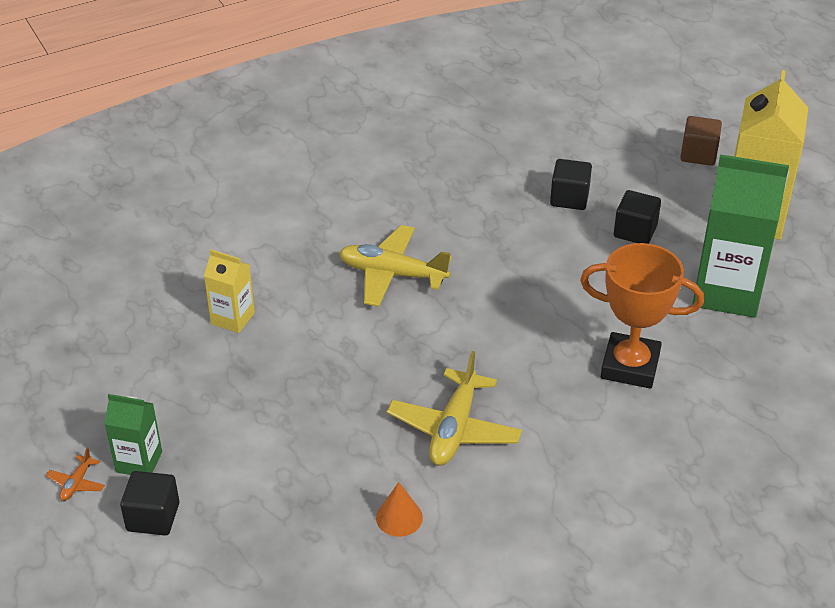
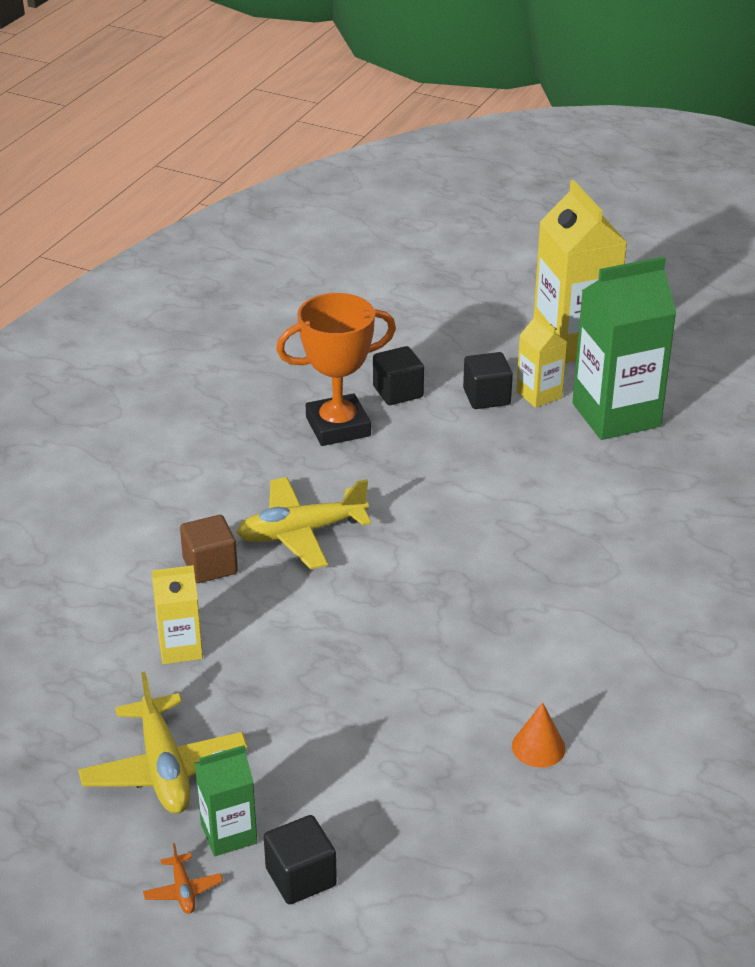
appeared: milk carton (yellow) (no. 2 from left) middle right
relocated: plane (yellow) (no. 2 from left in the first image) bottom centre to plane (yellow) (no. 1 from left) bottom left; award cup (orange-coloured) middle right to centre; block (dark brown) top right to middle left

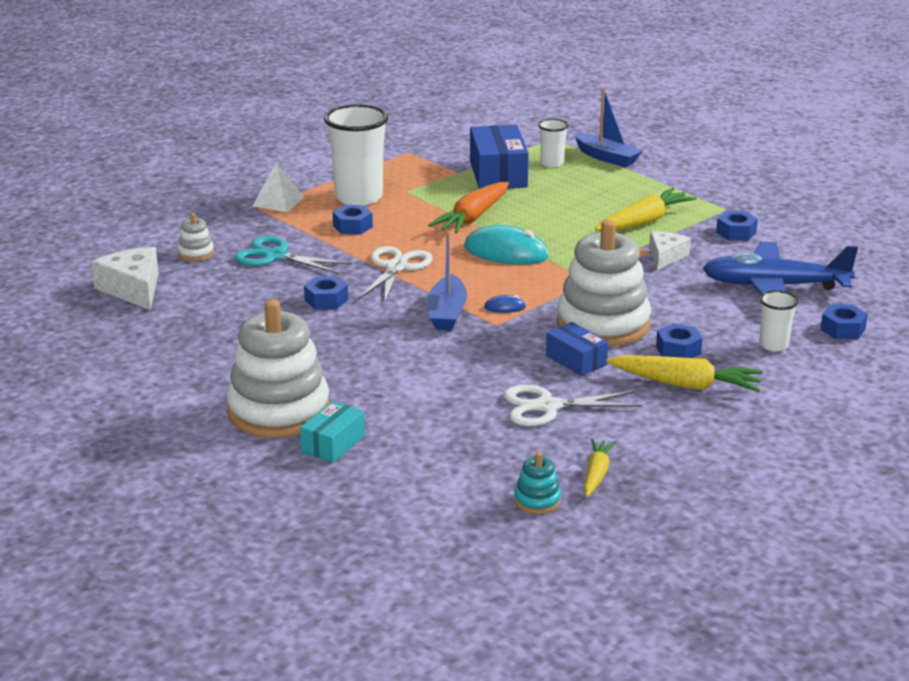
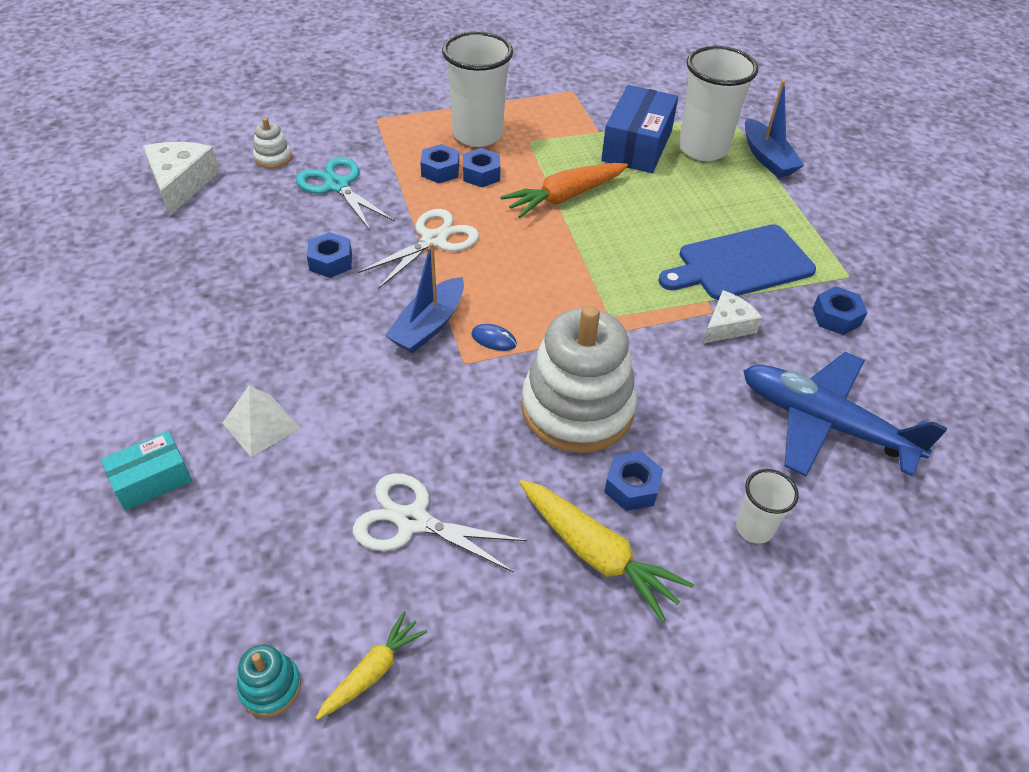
missing: stacking toy (pure white) (no. 2 from left) middle left; computer mouse (teal) centre; box (blue) (no. 2 from left) centre
relocated: pyramid shape (pure white) top left to middle left; hex nut (blue) (no. 5 from left in the first image) middle right to hex nut (blue) (no. 3 from left) top centre
exchanged: toy carrot (yellow) (no. 2 from left) top right to cutting board (blue) middle right
size: cup (pure white) (no. 2 from left) top centre = top right x1.98

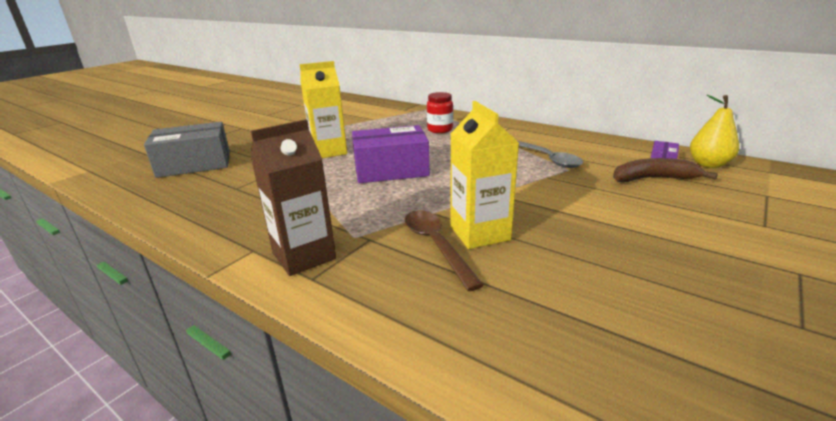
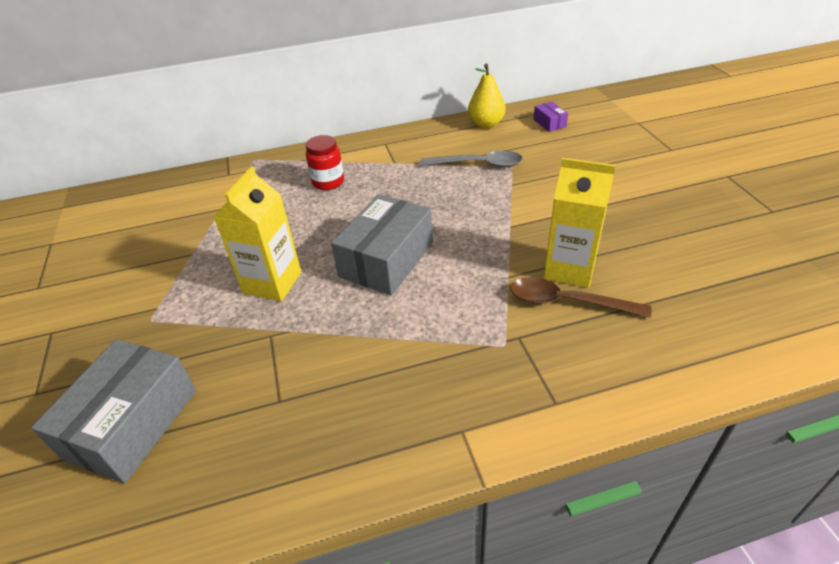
missing: milk carton (dark brown) centre; banana fruit (dark brown) middle right
relocated: toy pear (yellow) top right to top centre
colour: box (royal purple) (no. 1 from left) centre to box (gray) (no. 2 from left) centre

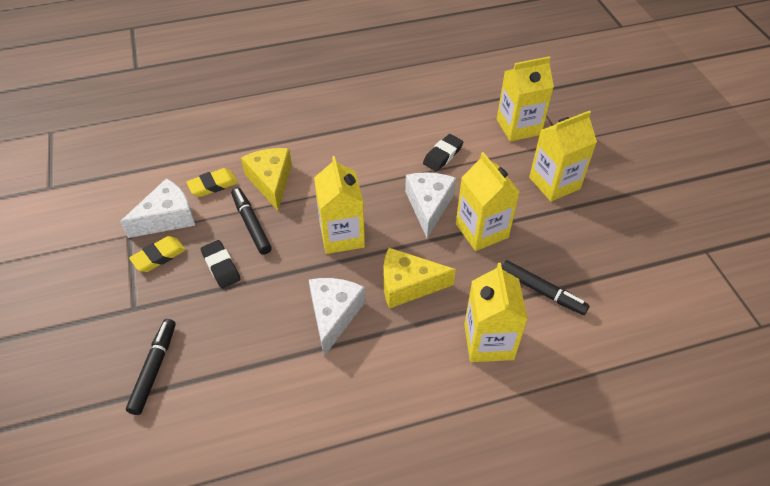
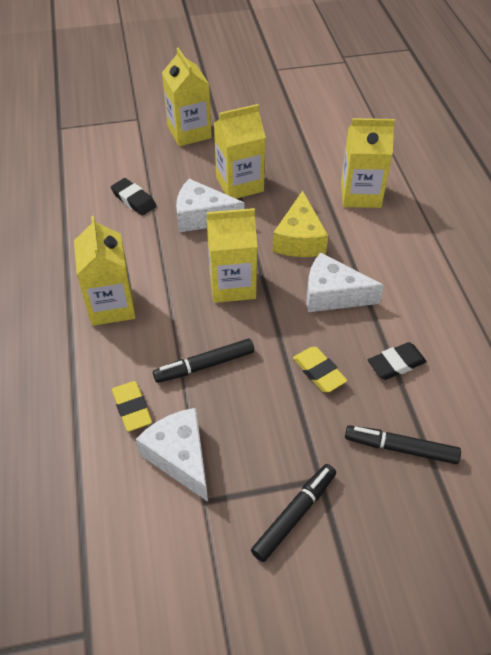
missing: piece of cheese (yellow) (no. 1 from left) centre
relocated: pencil eraser (yellow) (no. 1 from left in the first image) middle left to pencil eraser (yellow) (no. 2 from left) centre; pencil eraser (black) (no. 1 from left in the first image) middle left to pencil eraser (black) (no. 2 from left) middle right; milk carton (yellow) (no. 4 from left in the first image) top right to milk carton (yellow) (no. 1 from left) middle left; marker pen (black) (no. 3 from left in the first image) middle right to marker pen (black) (no. 2 from left) bottom centre

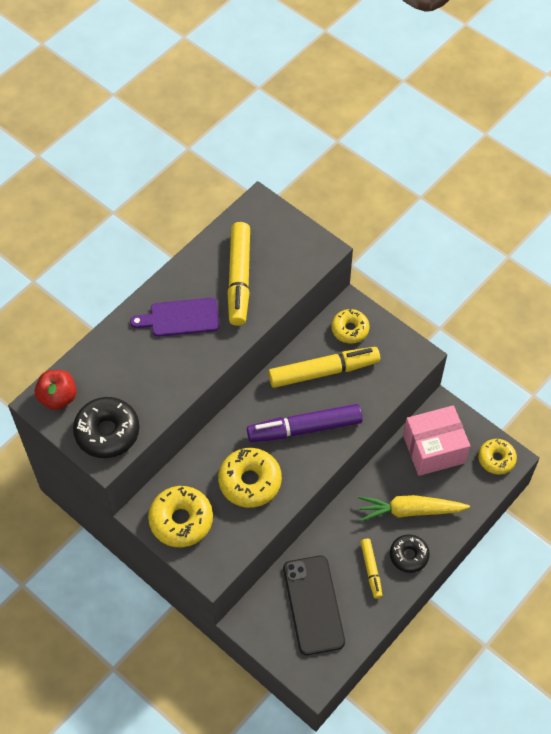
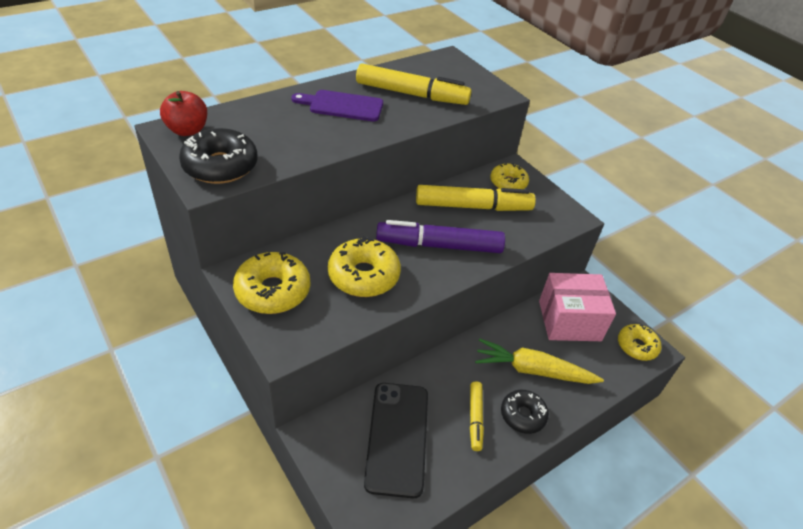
spun: marker pen (yellow) (no. 1 from left) centre = top centre 90 degrees counterclockwise

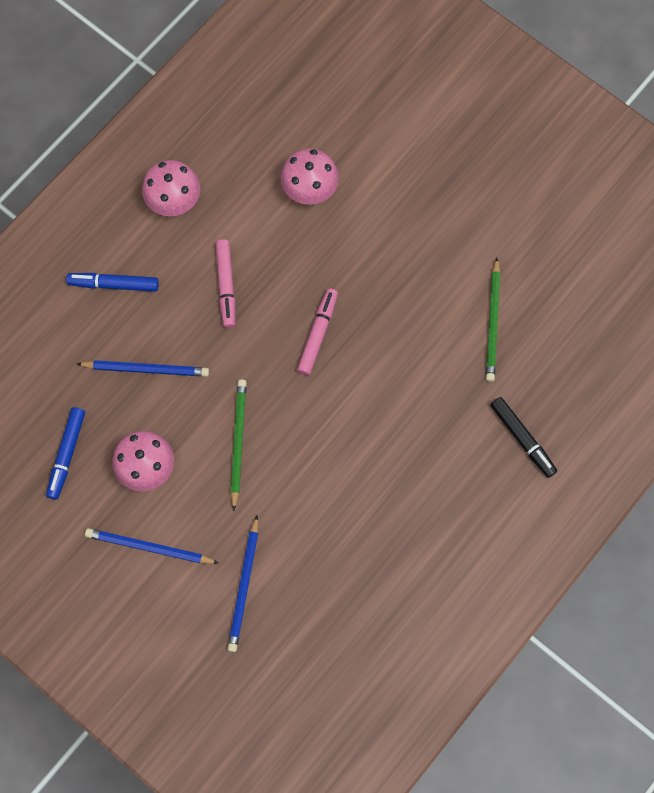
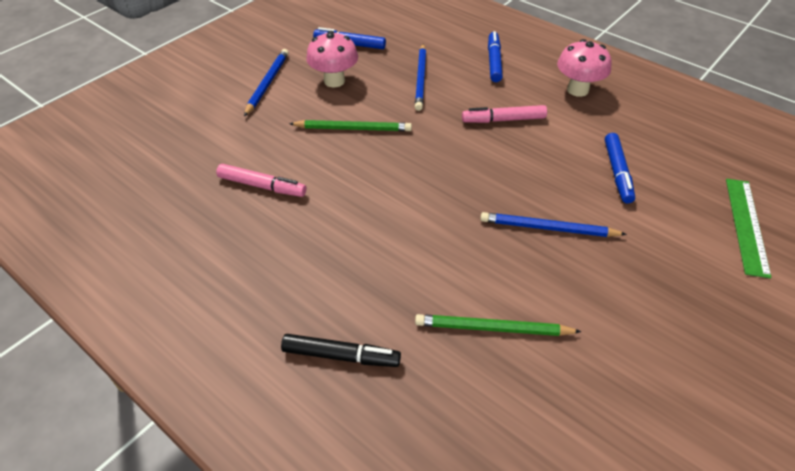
appeared: measuring stick (green) middle right
relocated: lead pencil (blue) (no. 3 from left) bottom centre to middle right; marker pen (rosy) (no. 2 from left in the first image) centre to marker pen (rosy) (no. 1 from left) middle left
exchanged: fungus (rosy) (no. 3 from left) top centre to marker pen (blue) (no. 3 from left) middle right
spun: marker pen (black) middle right = bottom centre 135 degrees counterclockwise

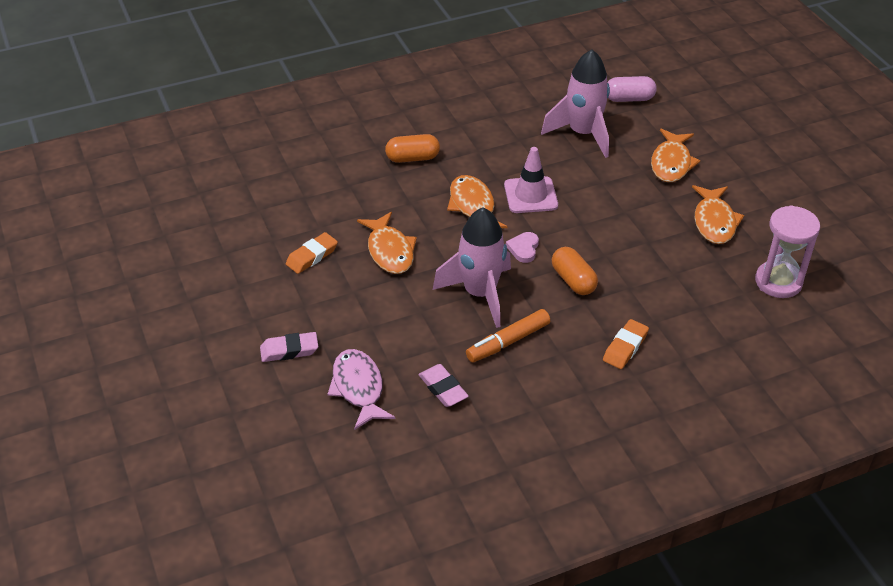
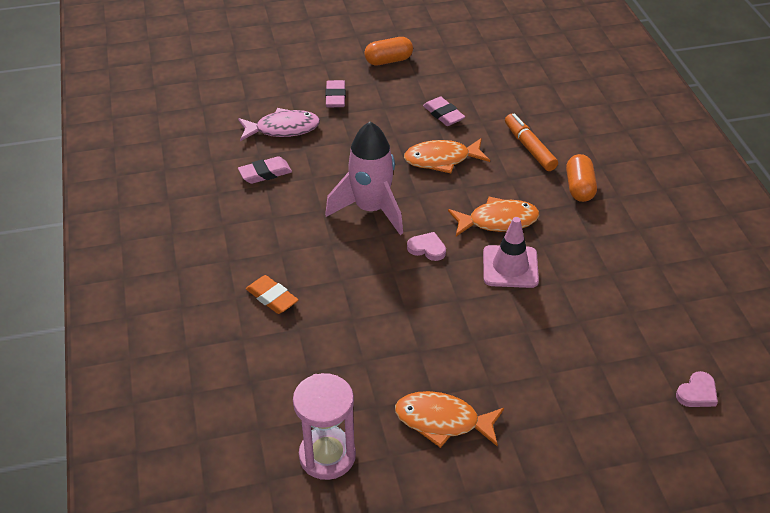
missing: spaceship (rosy) (no. 2 from left) top centre; fish figure (orange-coloured) (no. 3 from left) top right
relocated: marker pen (orange-coloured) centre to top right; capsule (orange-coloured) (no. 2 from left in the first image) centre to capsule (orange-coloured) (no. 1 from left) top centre
exchanged: capsule (rosy) top right to heart (rosy) (no. 2 from left) bottom right
colour: pencil eraser (orange-coloured) (no. 1 from left) centre to pencil eraser (rosy) (no. 3 from left) top centre

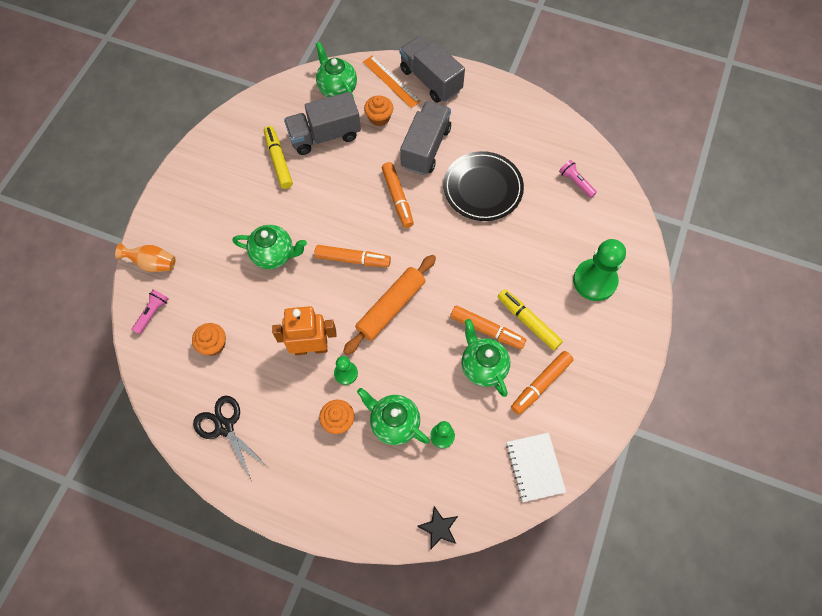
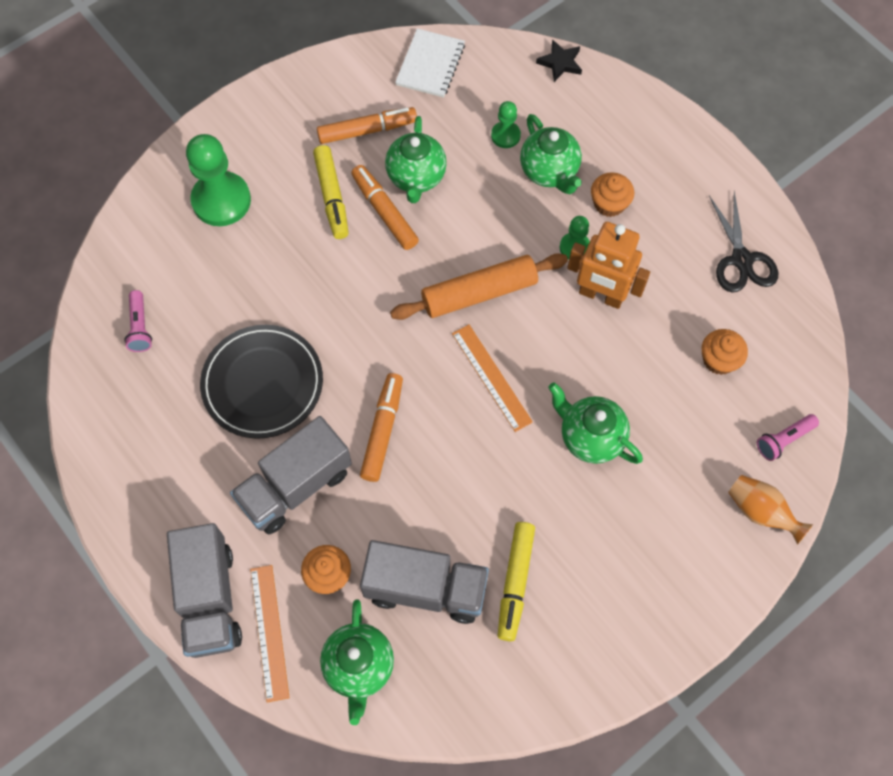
exchanged: marker pen (orange-coloured) (no. 1 from left) centre to measuring stick (orange-coloured) (no. 2 from left) centre

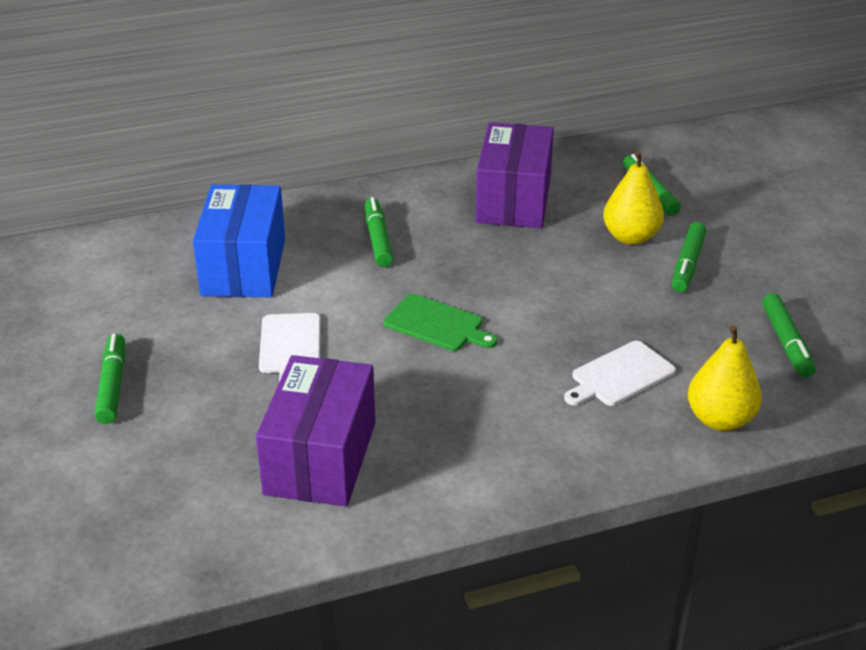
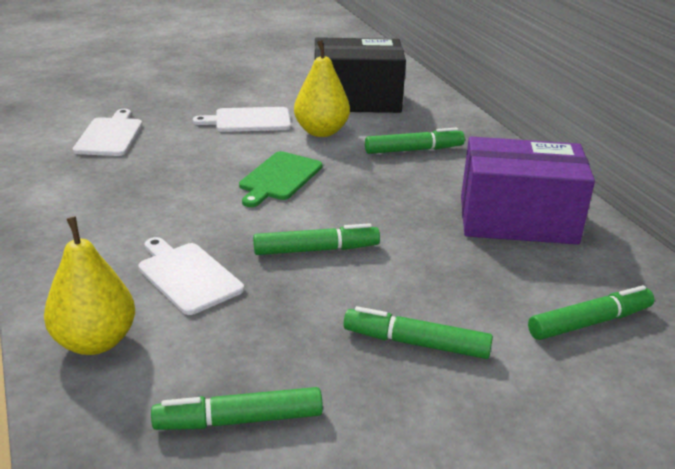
relocated: marker pen (green) (no. 1 from left in the first image) middle left to marker pen (green) (no. 2 from left) centre; toy pear (yellow) (no. 1 from left in the first image) top right to toy pear (yellow) (no. 2 from left) top centre
exchanged: box (royal purple) (no. 1 from left) centre to cutting board (pure white) (no. 1 from left) top left
colour: box (blue) middle left to box (black) top centre

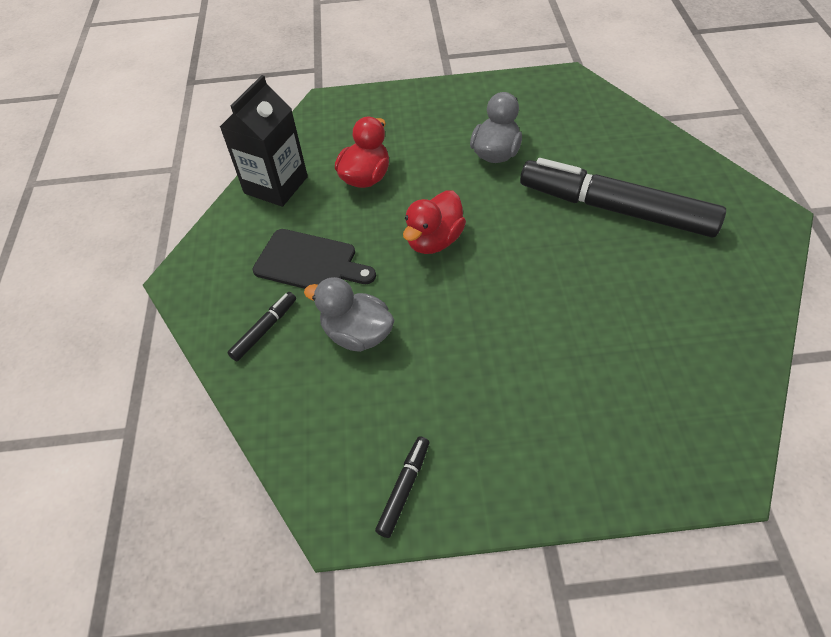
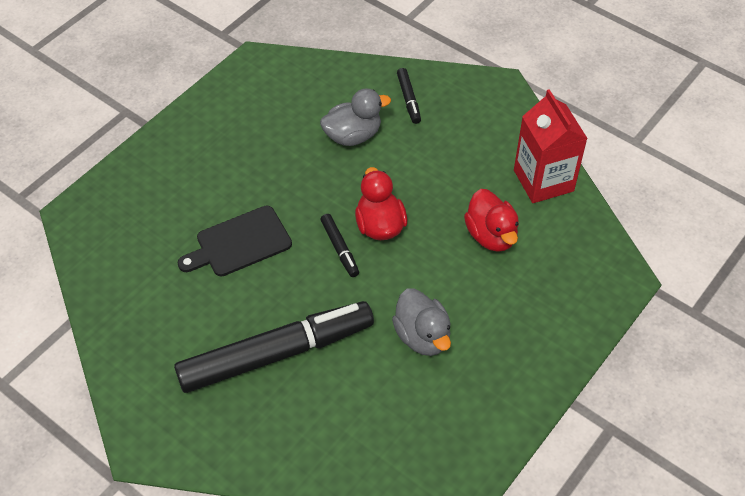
relocated: cutting board (black) centre to middle left; marker pen (black) (no. 2 from left) bottom centre to centre
colour: milk carton (black) top left to milk carton (red) top right

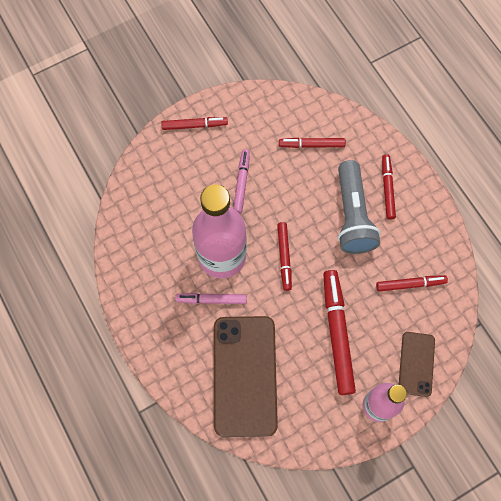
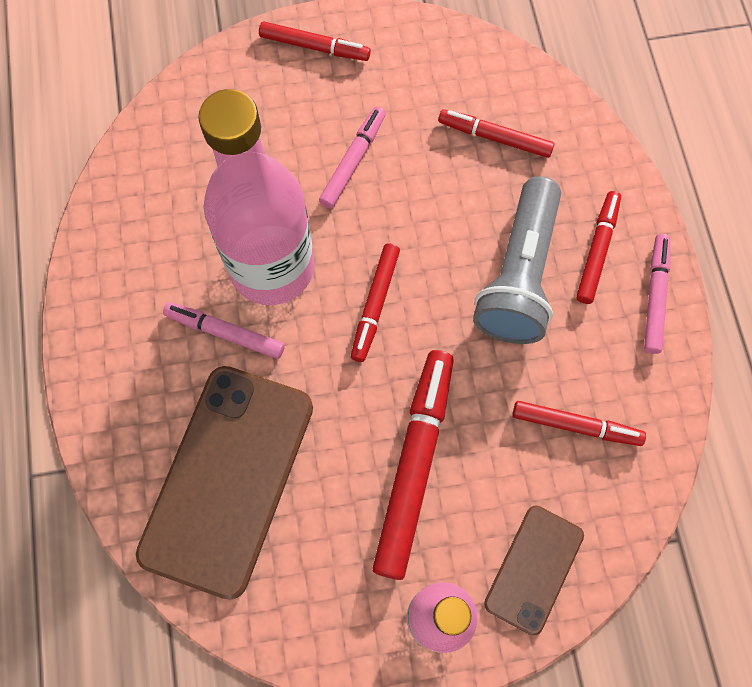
appeared: marker pen (rosy) (no. 3 from left) middle right

